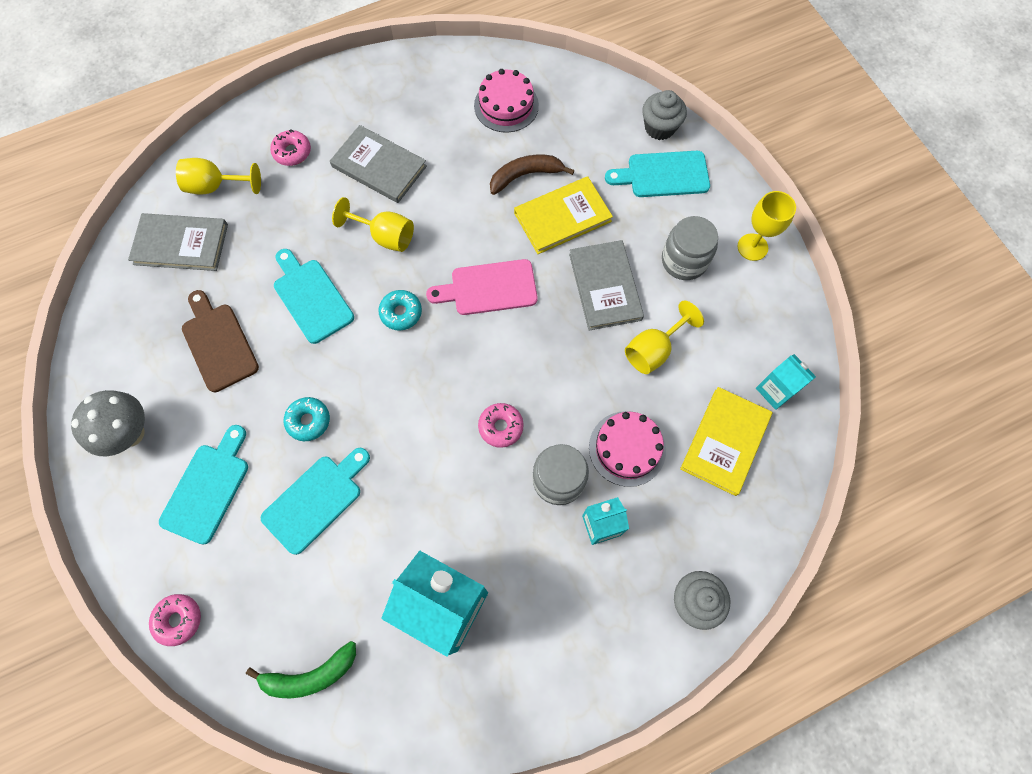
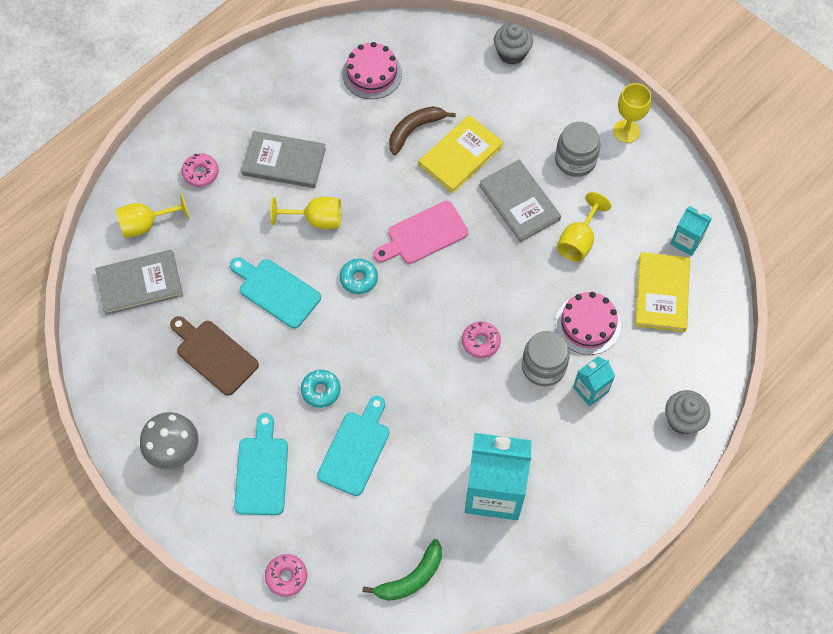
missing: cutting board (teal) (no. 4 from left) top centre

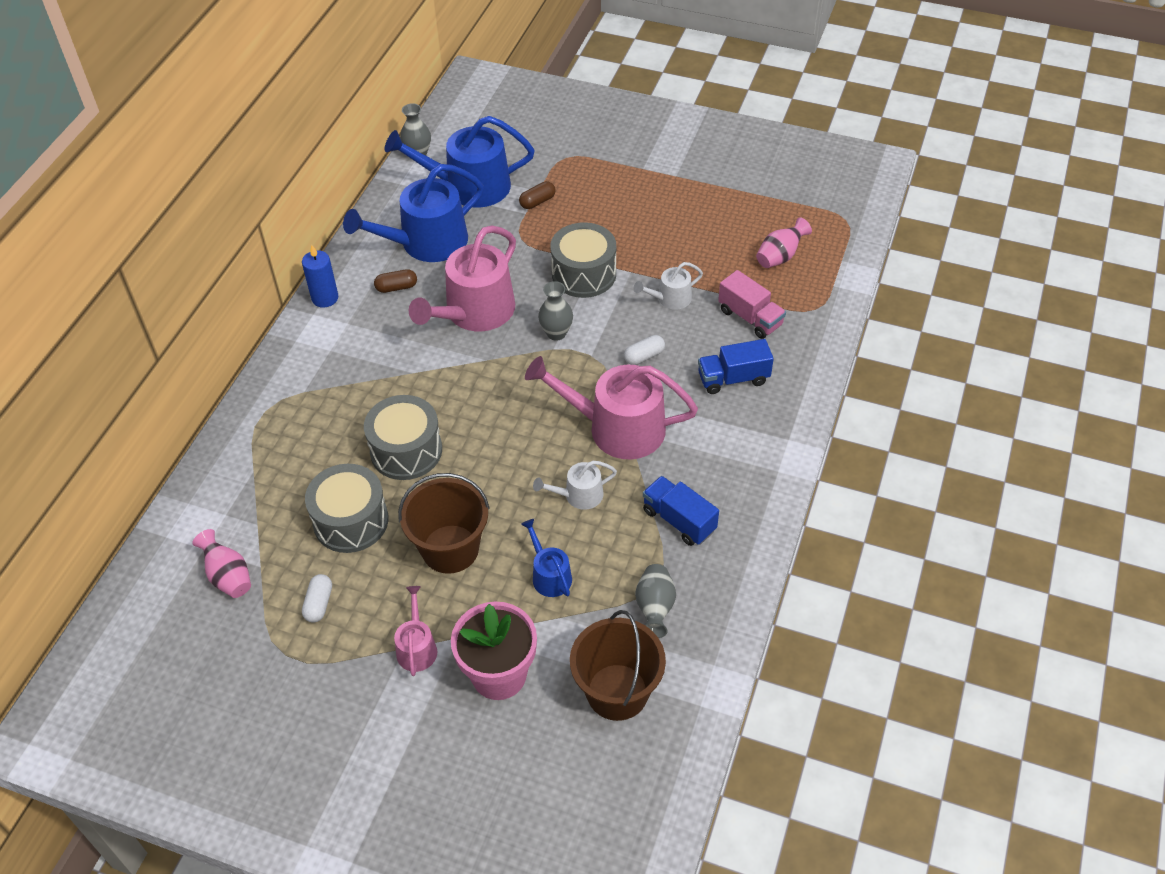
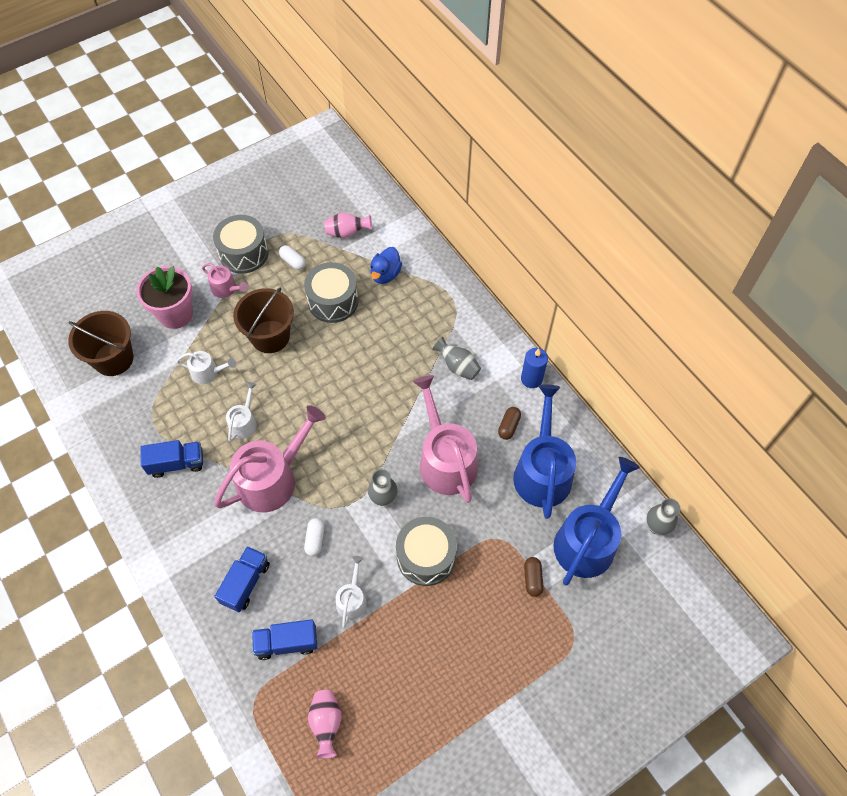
appeared: rubber duck (blue) top centre
relocated: toy drum (gray) (no. 2 from left in the first image) centre to toy drum (gray) (no. 1 from left) top left; flower vase (gray) (no. 3 from left in the first image) bottom centre to flower vase (gray) (no. 2 from left) centre
colour: watering can (blue) (no. 3 from left) centre to watering can (pure white) (no. 1 from left) middle left; toy truck (rosy) centre to toy truck (blue) (no. 3 from left) bottom centre

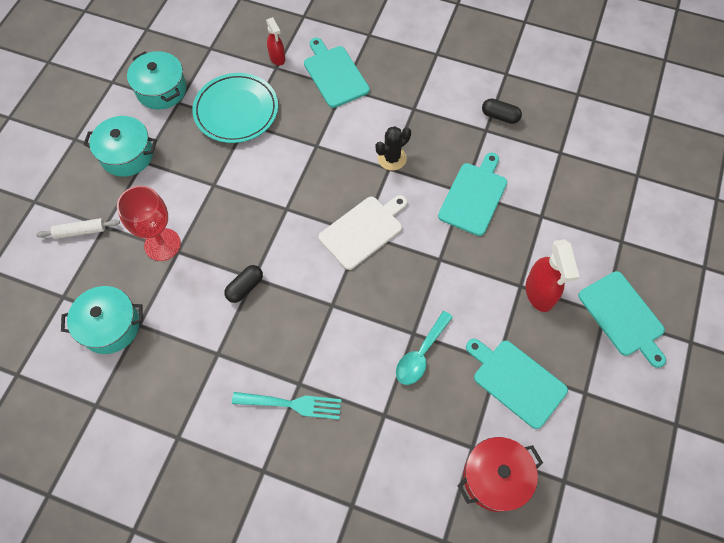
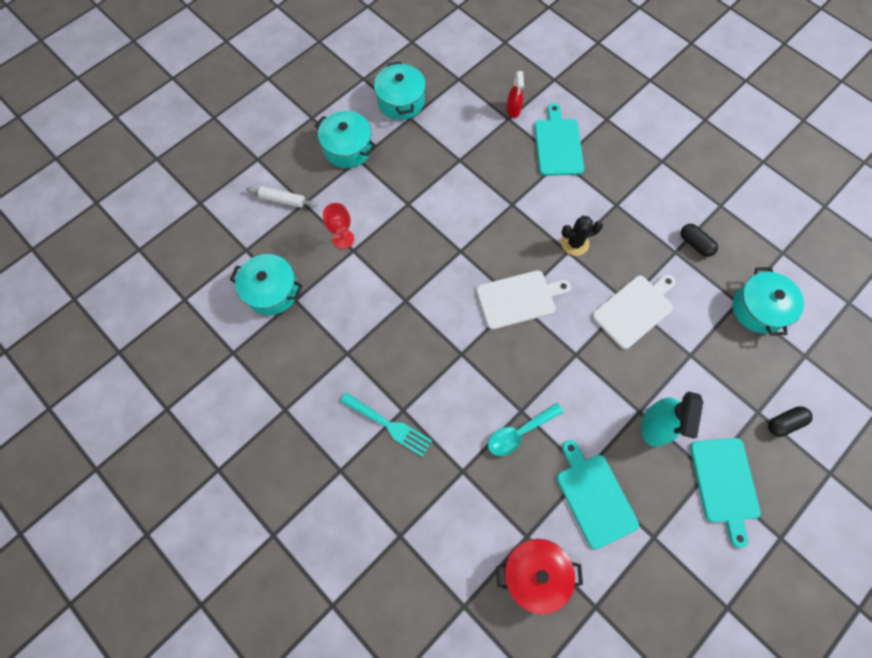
missing: dinner plate (teal) top left
appeared: stockpot (teal) (no. 4 from left) middle right
relocated: capsule (black) (no. 1 from left in the first image) centre to capsule (black) (no. 2 from left) middle right
colour: cutting board (teal) (no. 2 from left) centre to cutting board (pure white) (no. 2 from left) middle right; sprayer (red) (no. 2 from left) middle right to sprayer (teal) middle right
size: chalice (red) middle left = centre x0.66

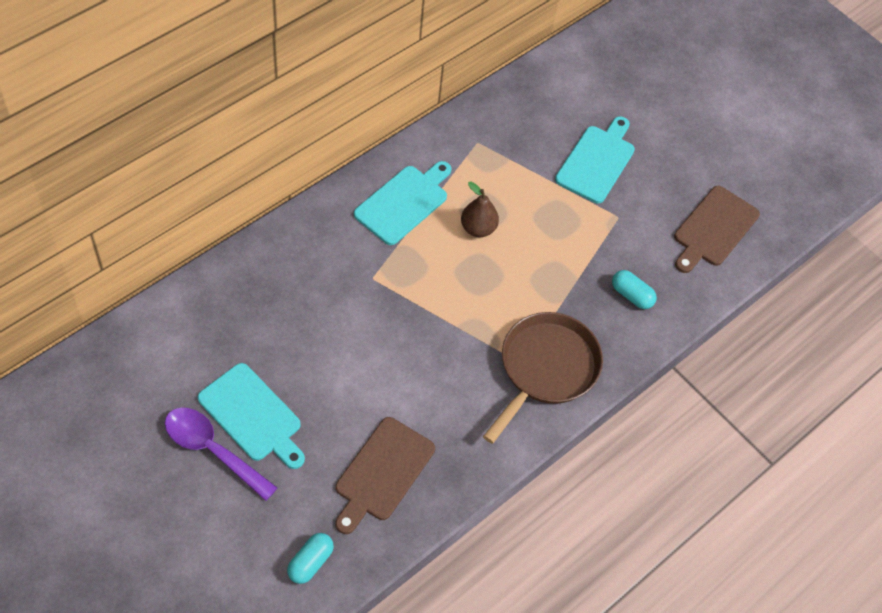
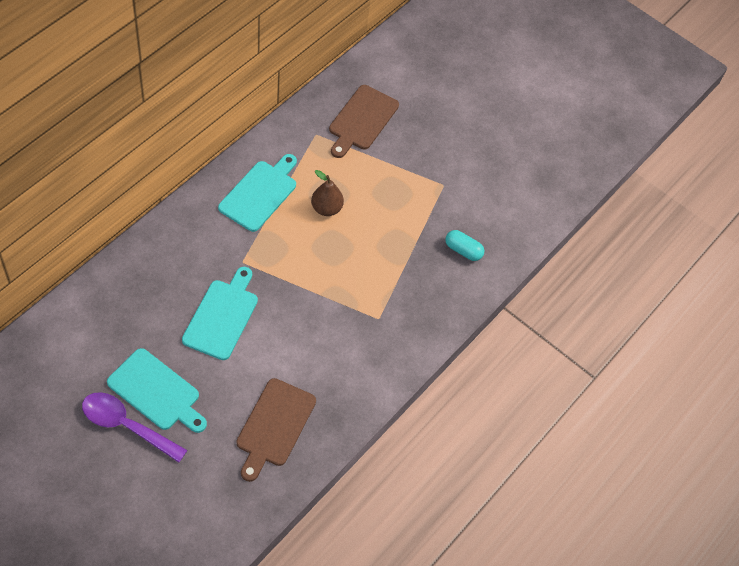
missing: capsule (teal) (no. 1 from left) bottom centre; pan (dark brown) centre
relocated: cutting board (teal) (no. 3 from left in the first image) top right to cutting board (teal) (no. 2 from left) middle left; cutting board (dark brown) (no. 2 from left) middle right to top centre

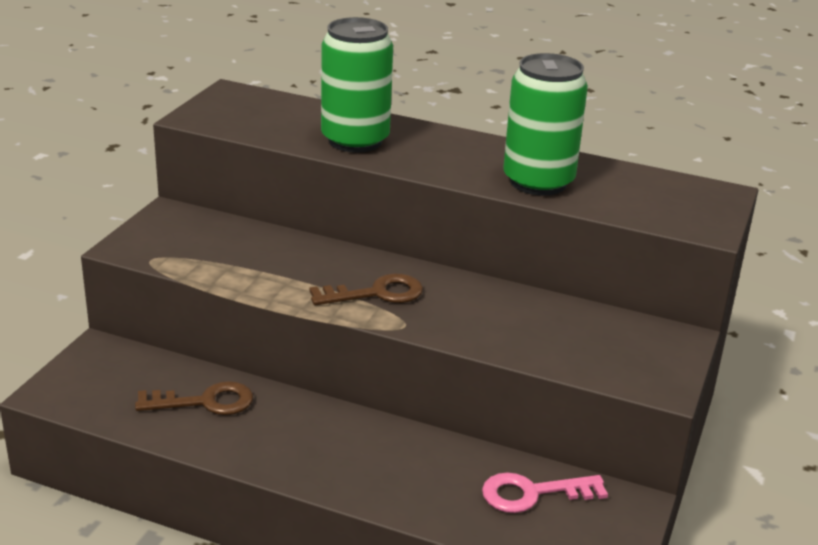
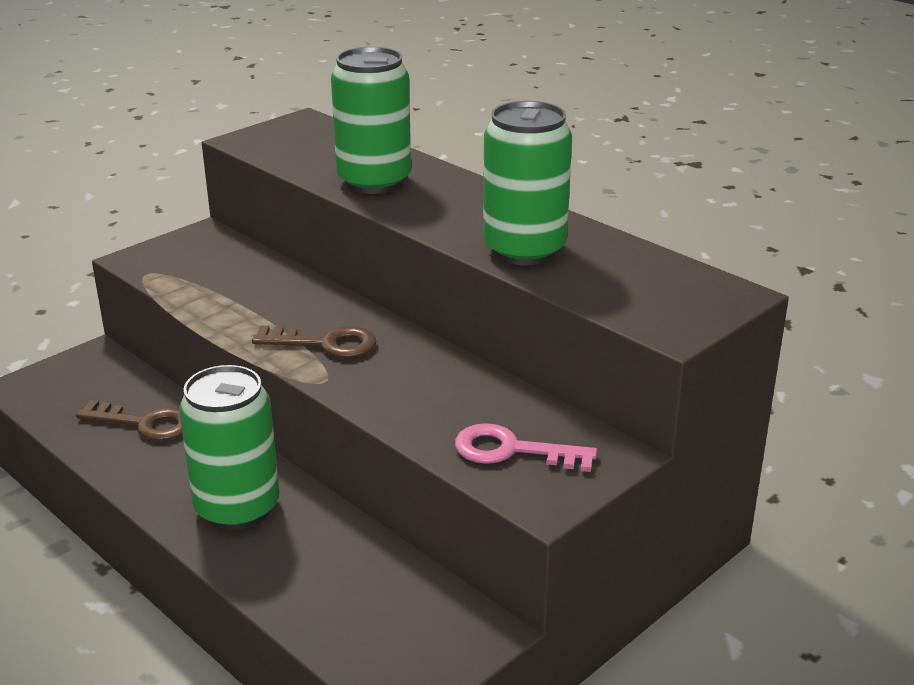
appeared: tin (green) (no. 1 from left) middle left
relocated: latchkey (rosy) bottom centre to centre

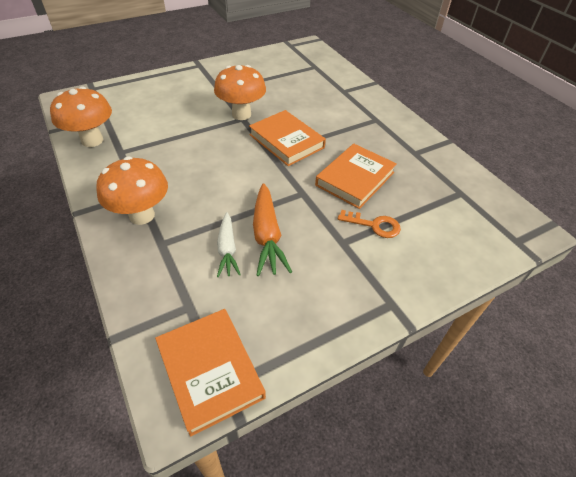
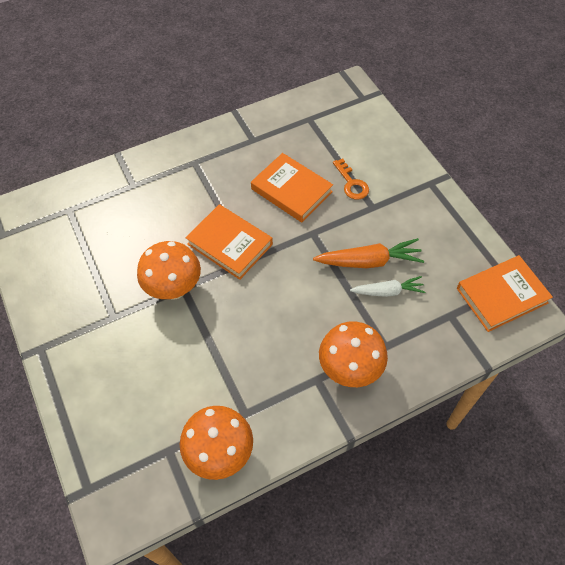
spun: hardcover (orange-coloured) (no. 2 from left in the first image) top centre = centre 75 degrees clockwise; latchkey (orange-coloured) centre = top centre 135 degrees clockwise

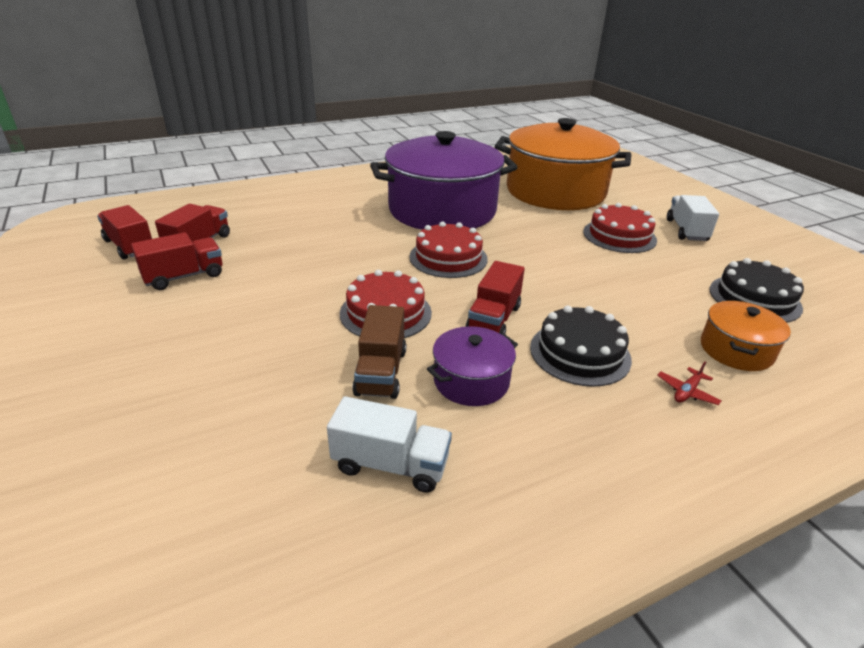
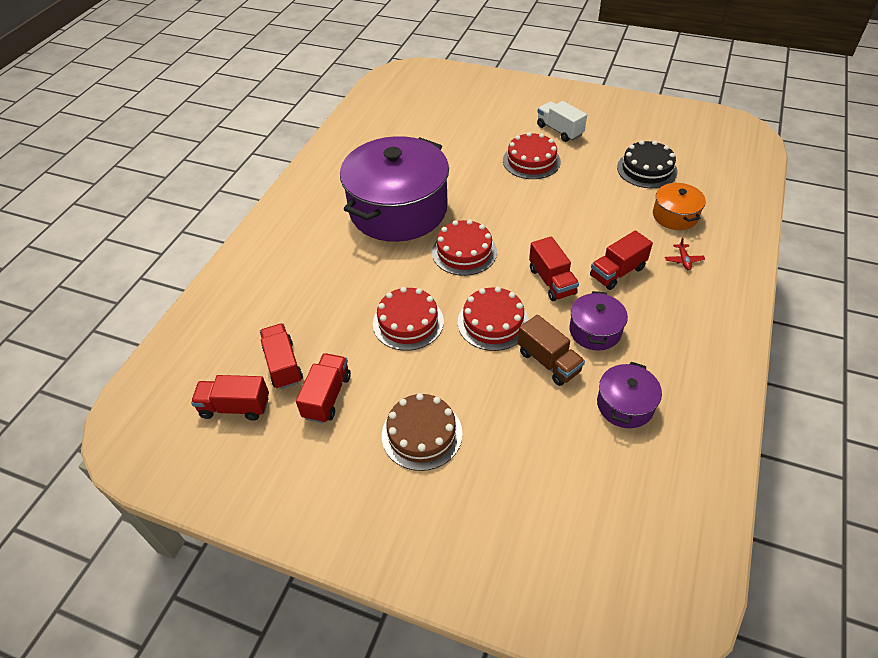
missing: stockpot (orange-coloured) (no. 1 from left) top centre
appeared: cake (red) (no. 1 from left) centre; cake (dark brown) centre
exchanged: toy truck (pure white) (no. 1 from left) bottom centre to stockpot (royal purple) (no. 3 from left) middle right; cake (black) (no. 1 from left) middle right to toy truck (red) (no. 5 from left) middle right

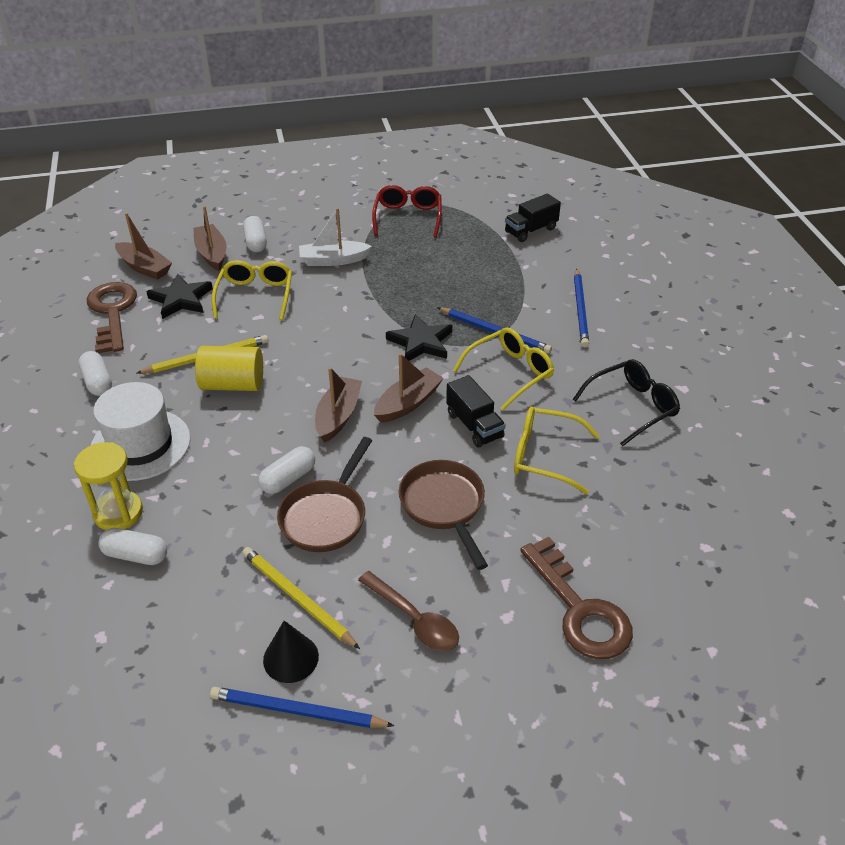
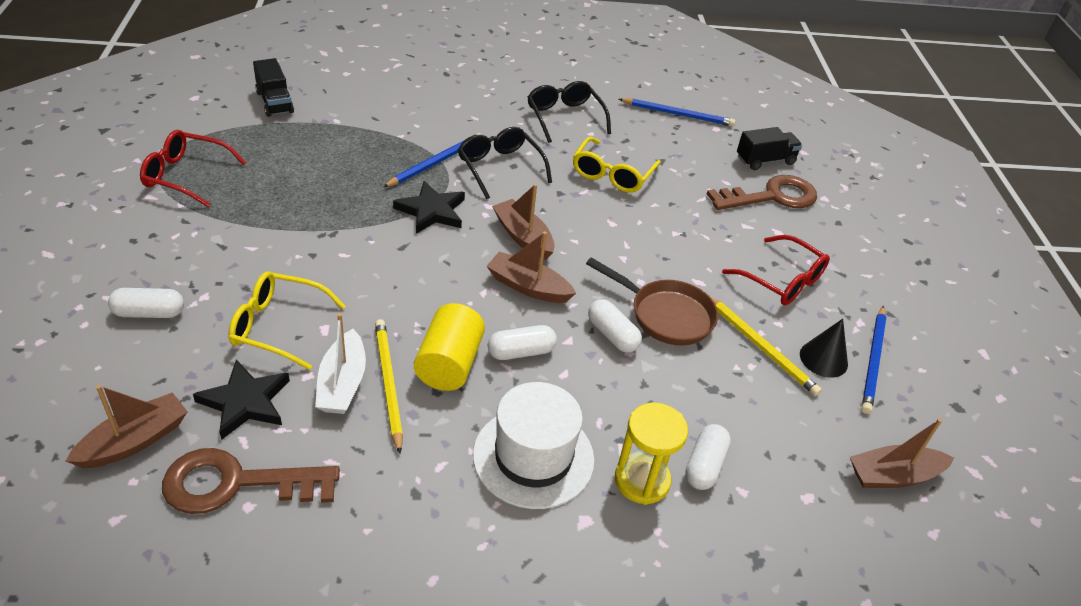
missing: pan (dark brown) (no. 2 from left) centre
relocated: capsule (pure white) (no. 1 from left in the first image) middle left to capsule (pure white) (no. 2 from left) centre; sailboat (dark brown) (no. 2 from left in the first image) top left to sailboat (dark brown) (no. 4 from left) bottom right; sailboat (pure white) top centre to middle left; toy truck (black) (no. 1 from left in the first image) centre to toy truck (black) (no. 2 from left) top right; lead pencil (blue) (no. 3 from left in the first image) middle right to lead pencil (blue) (no. 2 from left) top centre
exchanged: tablespoon (dark brown) bottom centre to glasses (red) (no. 2 from left) middle right
colour: glasses (yellow) (no. 2 from left) centre to glasses (black) (no. 1 from left) top centre
spun: lead pencil (yellow) (no. 2 from left) bottom centre = middle right 90 degrees counterclockwise

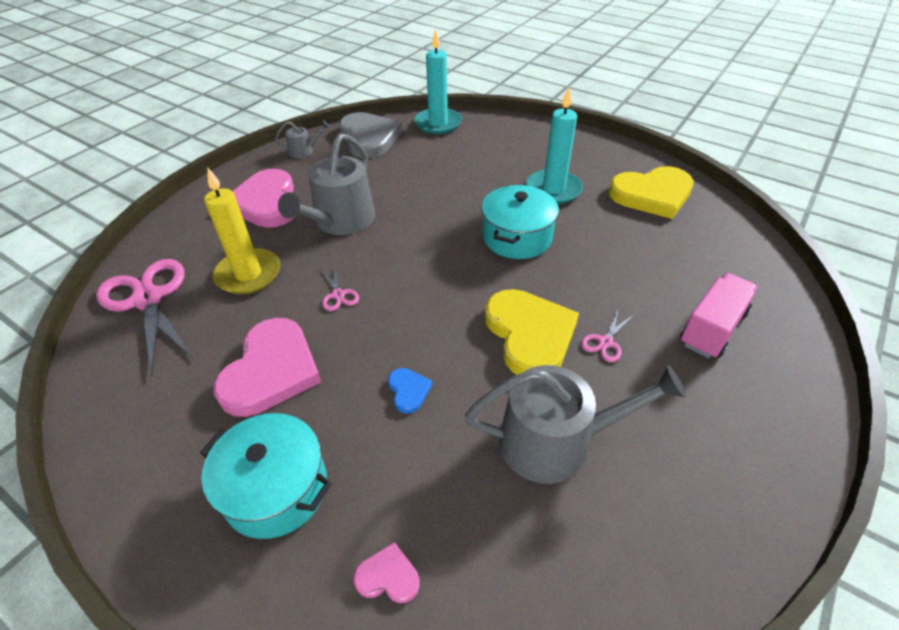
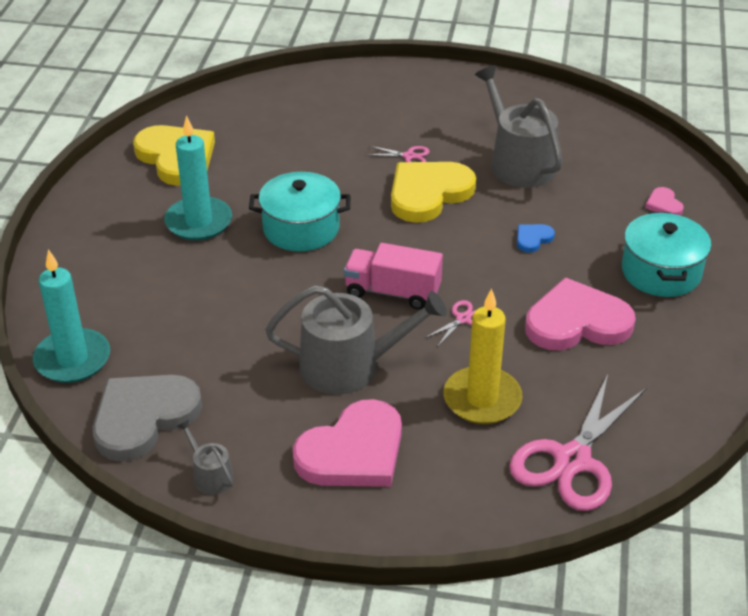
relocated: toy truck (rosy) middle right to centre

